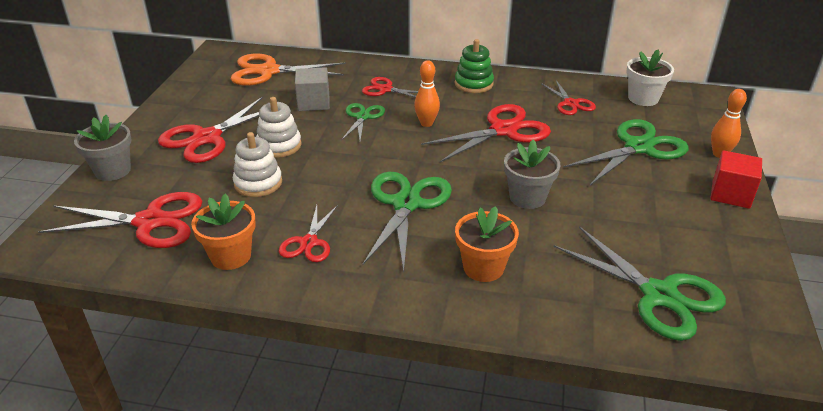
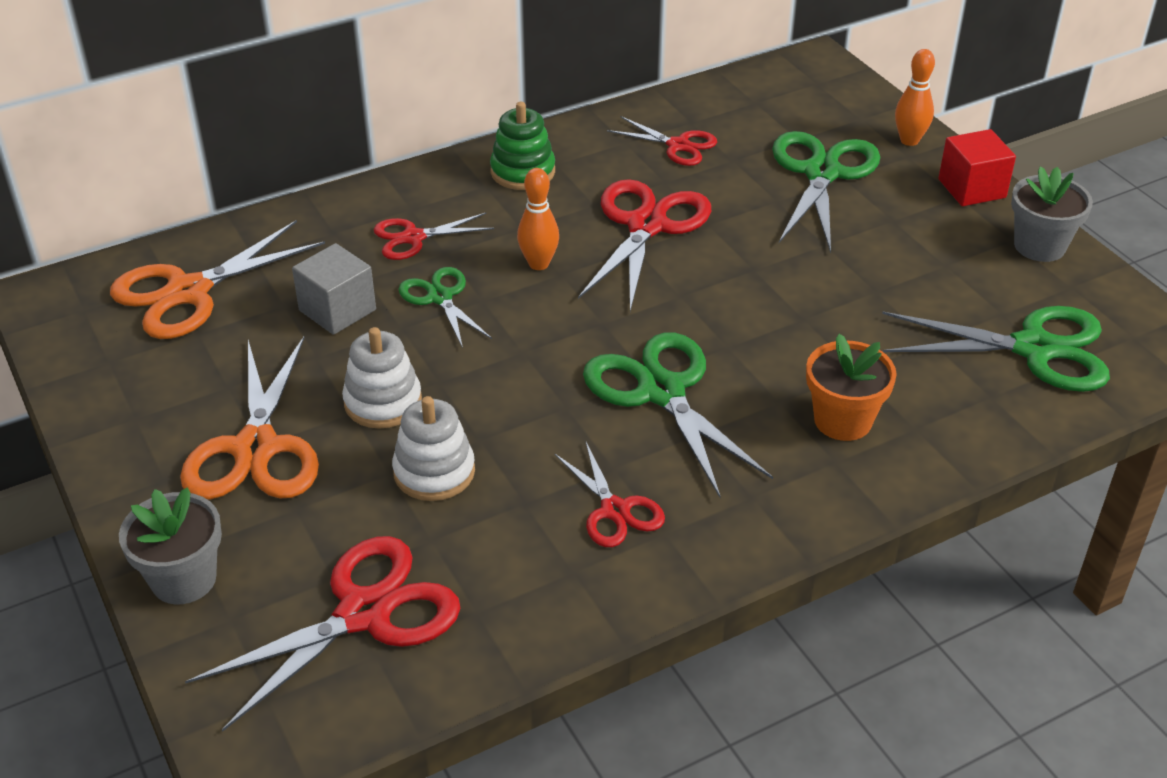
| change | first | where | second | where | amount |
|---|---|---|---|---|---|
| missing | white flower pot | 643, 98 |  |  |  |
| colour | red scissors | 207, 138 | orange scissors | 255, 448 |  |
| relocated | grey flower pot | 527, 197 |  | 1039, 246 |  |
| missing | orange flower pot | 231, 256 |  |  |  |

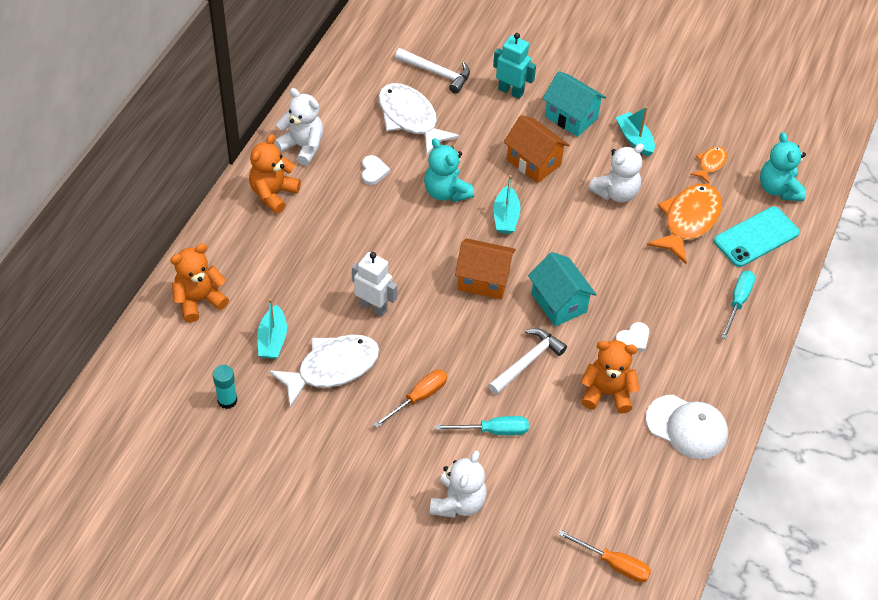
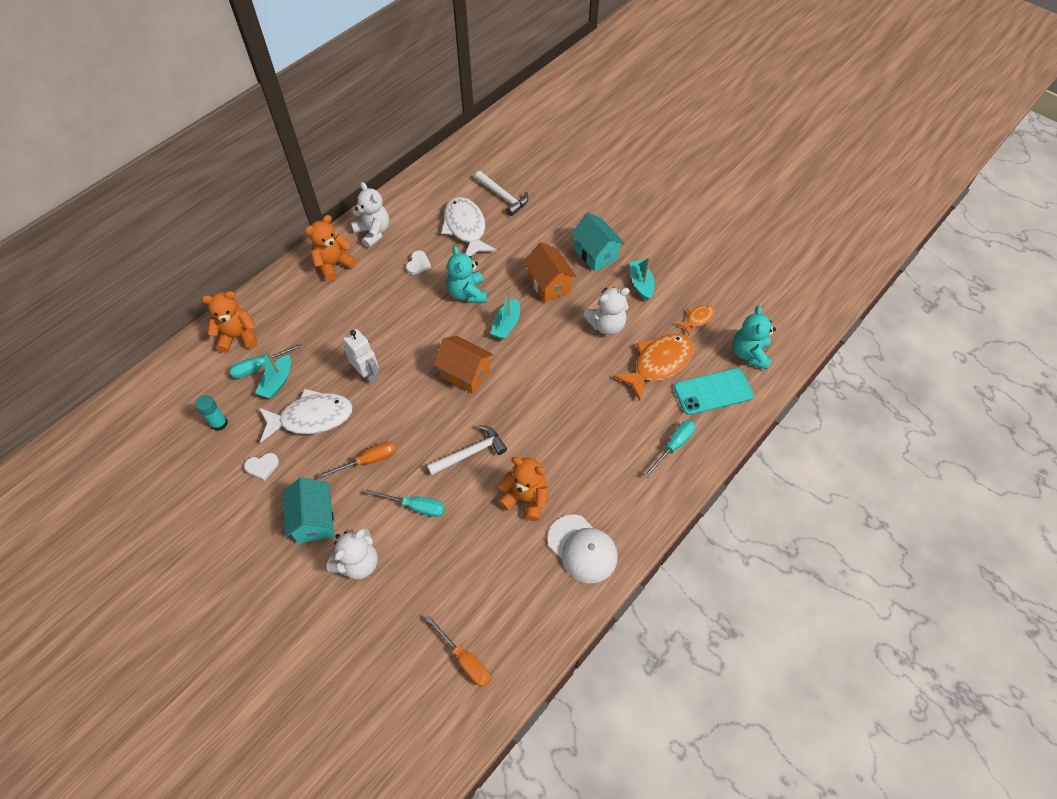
| change | first | where | second | where | amount |
|---|---|---|---|---|---|
| missing | turquoise robot | 511, 91 |  |  |  |
| relocated | turquoise house | 558, 303 |  | 314, 520 |  |
| relocated | white heart | 633, 339 |  | 262, 467 |  |
| appeared |  |  | turquoise screwdriver | 259, 366 |  |

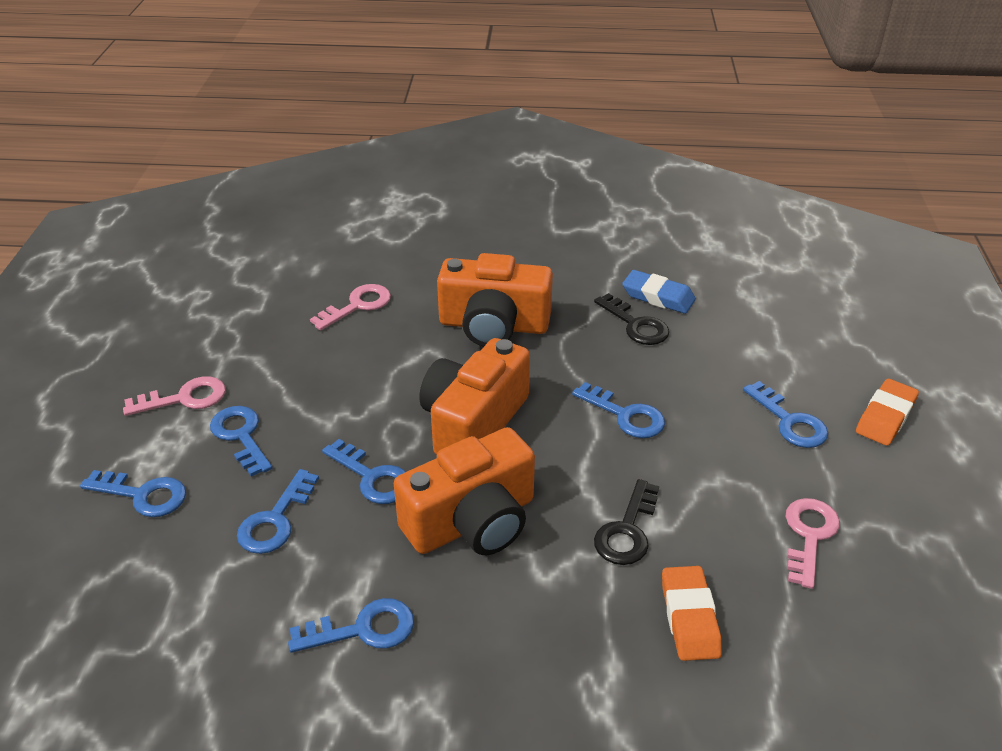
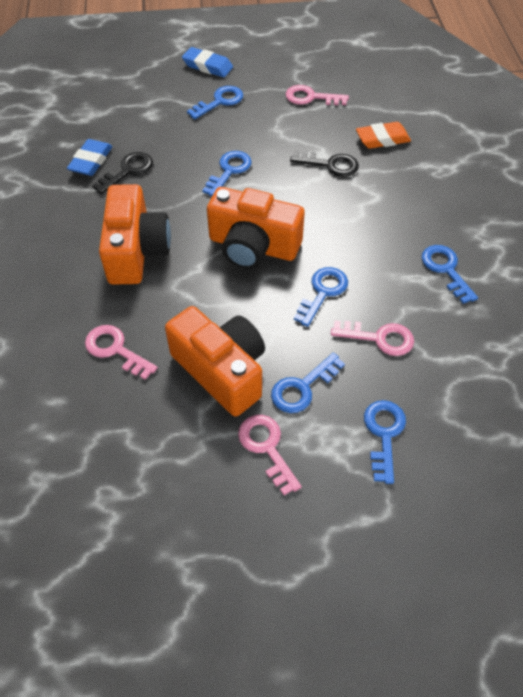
| change | first | where | second | where | amount |
|---|---|---|---|---|---|
| colour | orange eraser | 885, 417 | blue eraser | 207, 66 |  |
| relocated | orange camera | 472, 522 |  | 222, 370 |  |
| colour | blue key | 276, 520 | pink key | 379, 338 |  |

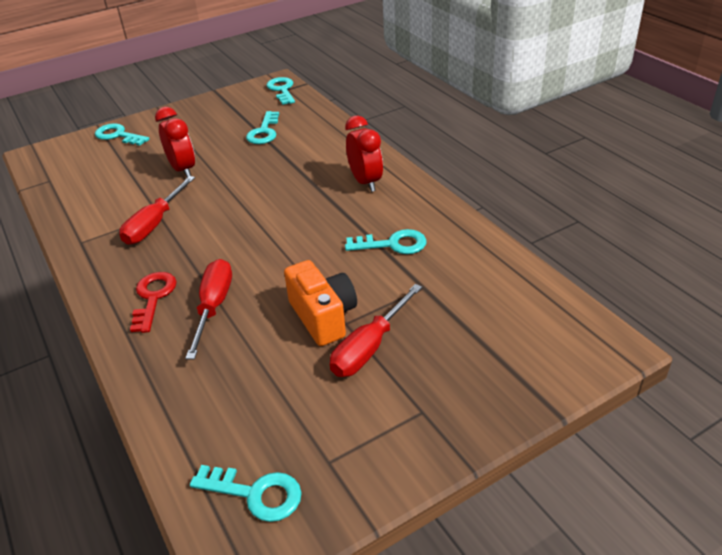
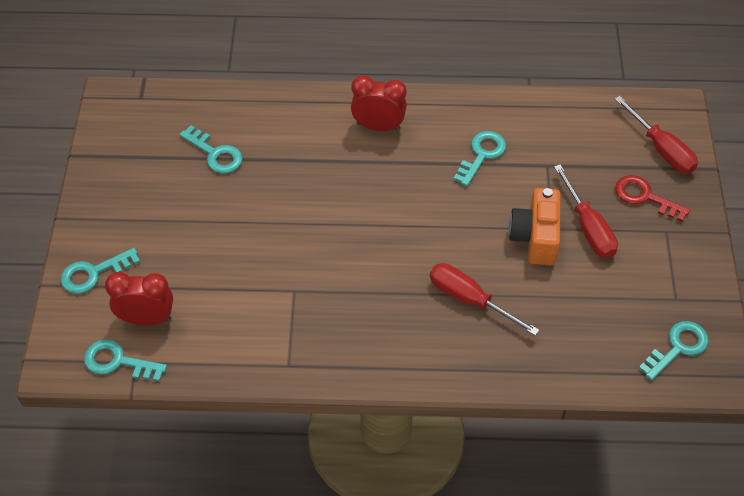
| change | first | where | second | where | amount |
|---|---|---|---|---|---|
| relocated | turquoise key | 282, 90 |  | 118, 362 |  |
| relocated | red clock | 183, 170 |  | 147, 319 |  |
| relocated | red screwdriver | 154, 224 |  | 661, 149 |  |
| spun | orange camera | 323, 317 |  | 535, 237 | 90 degrees counterclockwise |
| relocated | red key | 153, 298 |  | 645, 197 |  |

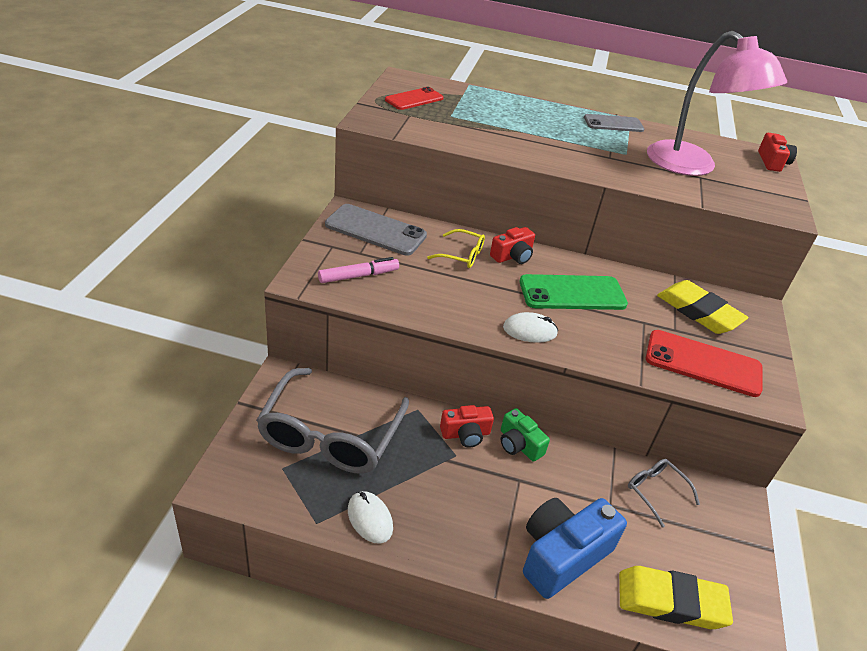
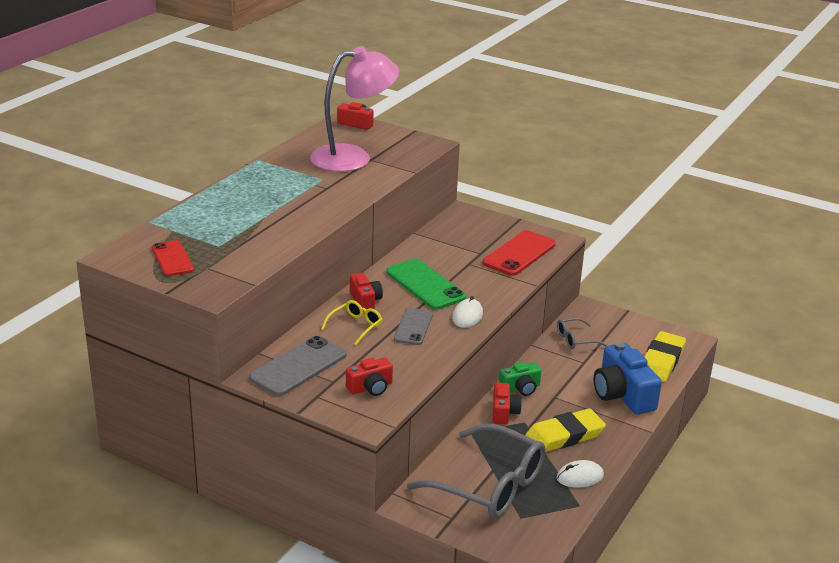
| change | first | where | second | where | amount |
|---|---|---|---|---|---|
| relocated | grey phone | 613, 124 |  | 413, 327 |  |
| exchanged | pink marker | 358, 276 | red camera | 370, 387 |  |
| spun | green phone | 572, 293 |  | 425, 285 | 45 degrees counterclockwise |
| relocated | yellow eraser | 699, 312 |  | 564, 436 |  |

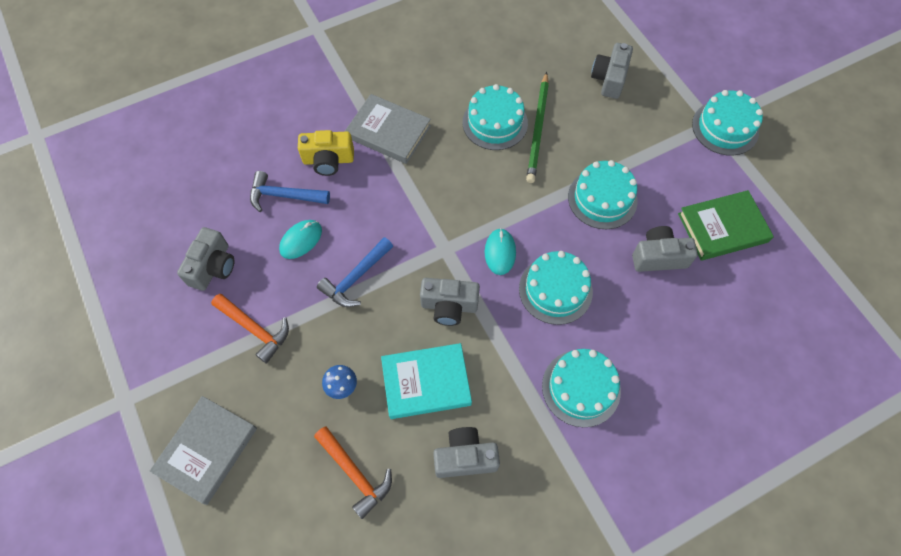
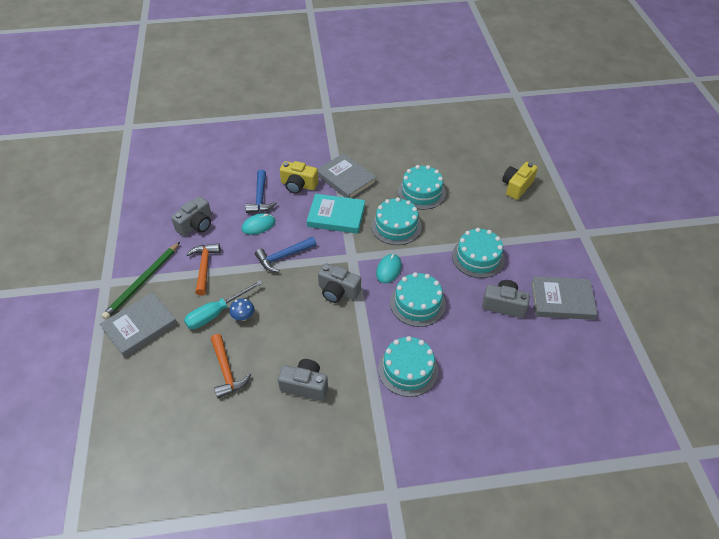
| change | first | where | second | where | amount |
|---|---|---|---|---|---|
| colour | grey camera | 609, 79 | yellow camera | 516, 186 |  |
| relocated | green pencil | 538, 130 |  | 142, 282 |  |
| relocated | turquoise cake | 725, 128 |  | 396, 226 |  |
| spun | blue hammer | 284, 196 |  | 260, 197 | 120 degrees counterclockwise |
| colour | green book | 722, 228 | grey book | 562, 300 |  |
| spun | orange hammer | 255, 329 |  | 204, 267 | 150 degrees counterclockwise |
| relocated | turquoise book | 426, 382 |  | 336, 216 |  |
| appeared |  |  | turquoise screwdriver | 216, 313 |  |

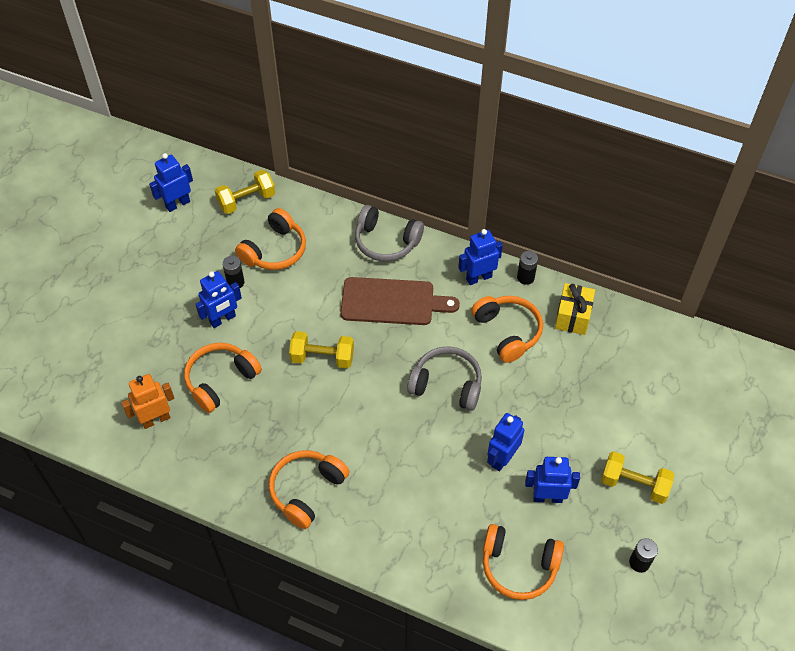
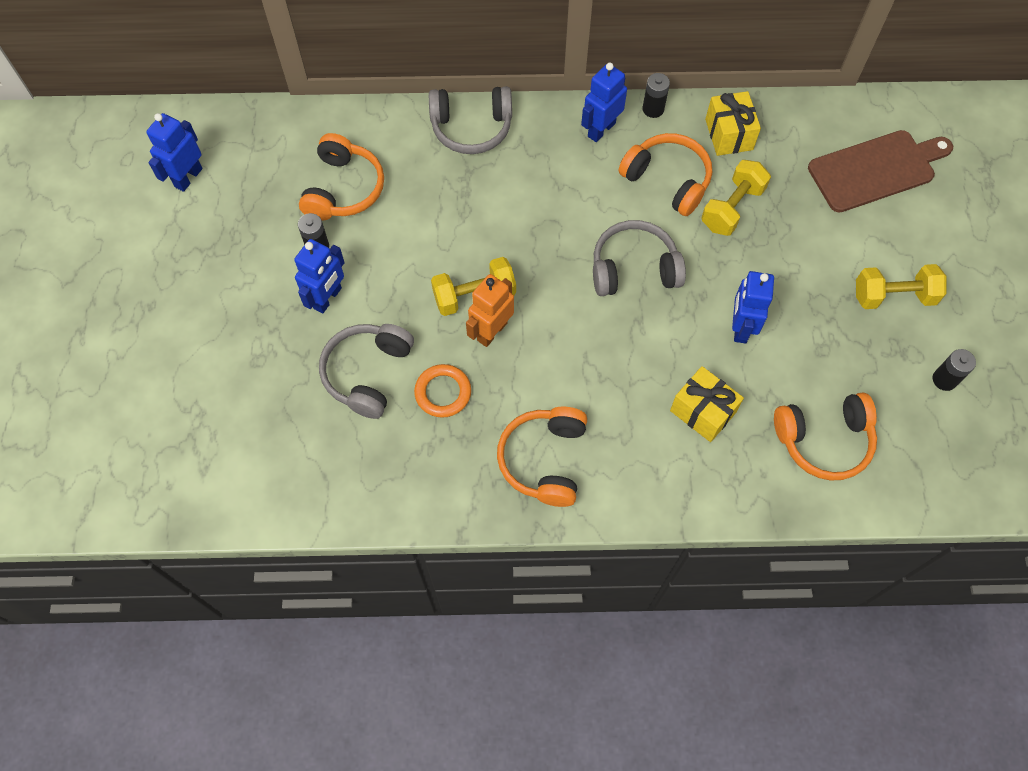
| change | first | where | second | where | amount |
|---|---|---|---|---|---|
| relocated | yellow dumbbell | 246, 200 |  | 732, 208 |  |
| relocated | brown cutting board | 392, 302 |  | 875, 170 |  |
| colour | orange headphones | 220, 380 | grey headphones | 367, 373 |  |
| relocated | orange robot | 156, 419 |  | 491, 331 |  |
| missing | blue robot | 547, 497 |  |  |  |
| appeared |  |  | orange ring | 443, 392 |  |
| appeared |  |  | yellow gift | 702, 411 |  |

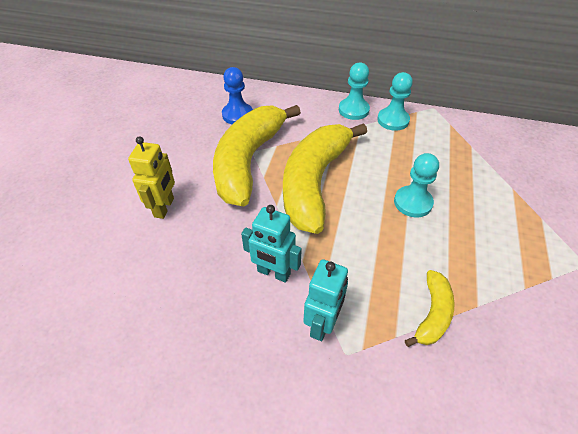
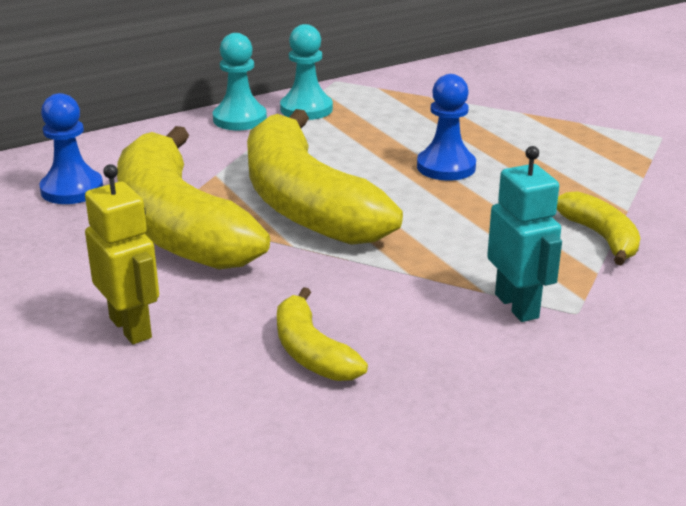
| change | first | where | second | where | amount |
|---|---|---|---|---|---|
| colour | turquoise pawn | 413, 202 | blue pawn | 446, 167 |  |
| missing | turquoise robot | 273, 273 |  |  |  |
| appeared |  |  | yellow banana | 311, 352 |  |

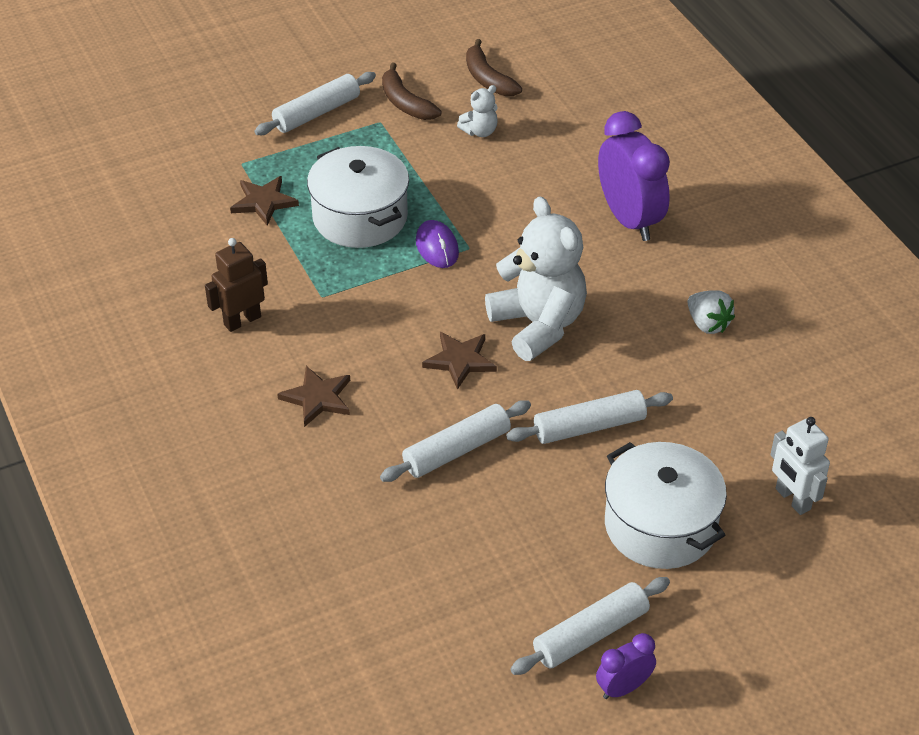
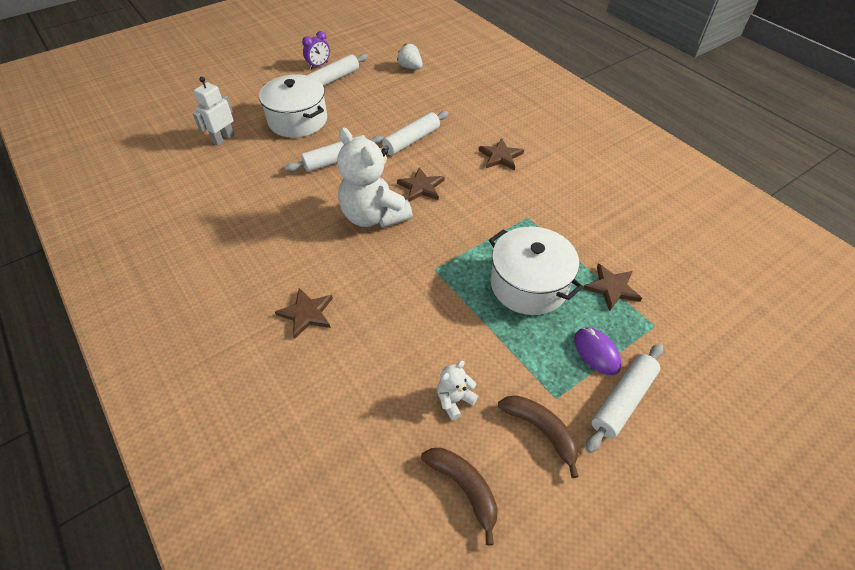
| change | first | where | second | where | amount |
|---|---|---|---|---|---|
| exchanged | purple clock | 629, 219 | brown star | 306, 313 |  |
| relocated | purple mouse | 437, 247 |  | 596, 352 |  |
| missing | brown robot | 242, 320 |  |  |  |
| relocated | white strawberry | 707, 324 |  | 410, 67 |  |
| spun | white robot | 792, 499 |  | 223, 139 | 105 degrees counterclockwise |

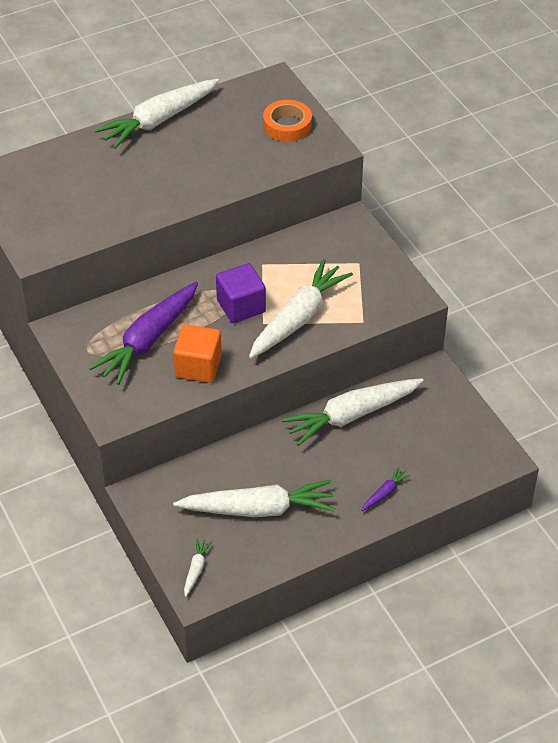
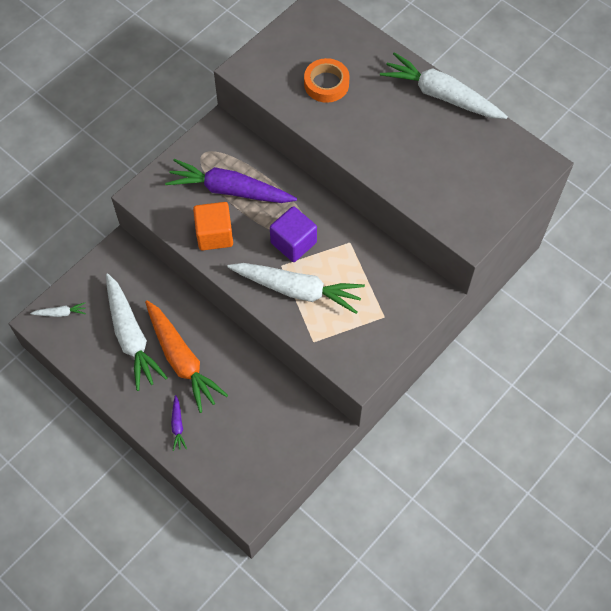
| change | first | where | second | where | amount |
|---|---|---|---|---|---|
| relocated | orange tape | 287, 125 |  | 326, 84 |  |
| missing | white carrot | 352, 415 |  |  |  |
| spun | purple carrot | 384, 493 |  | 177, 425 | 60 degrees clockwise |
| appeared |  |  | orange carrot | 182, 360 |  |

